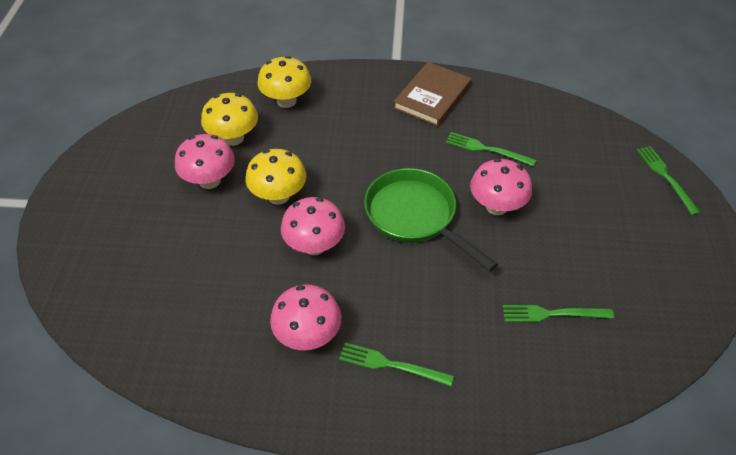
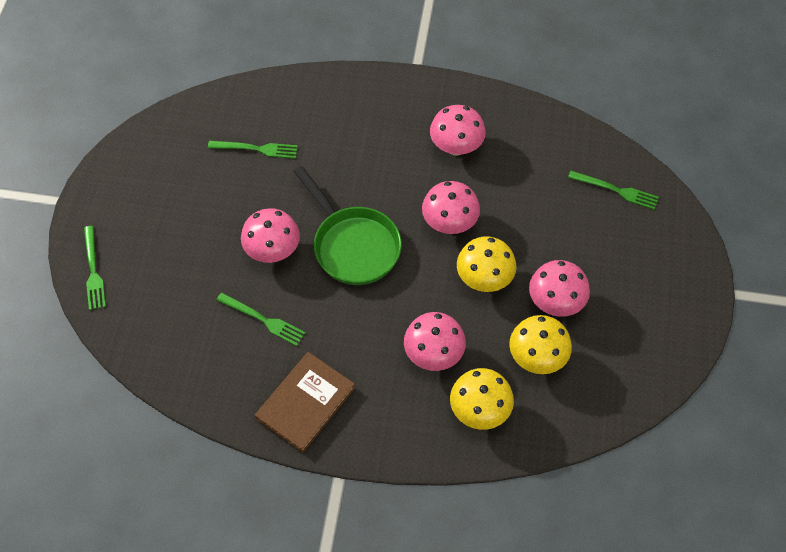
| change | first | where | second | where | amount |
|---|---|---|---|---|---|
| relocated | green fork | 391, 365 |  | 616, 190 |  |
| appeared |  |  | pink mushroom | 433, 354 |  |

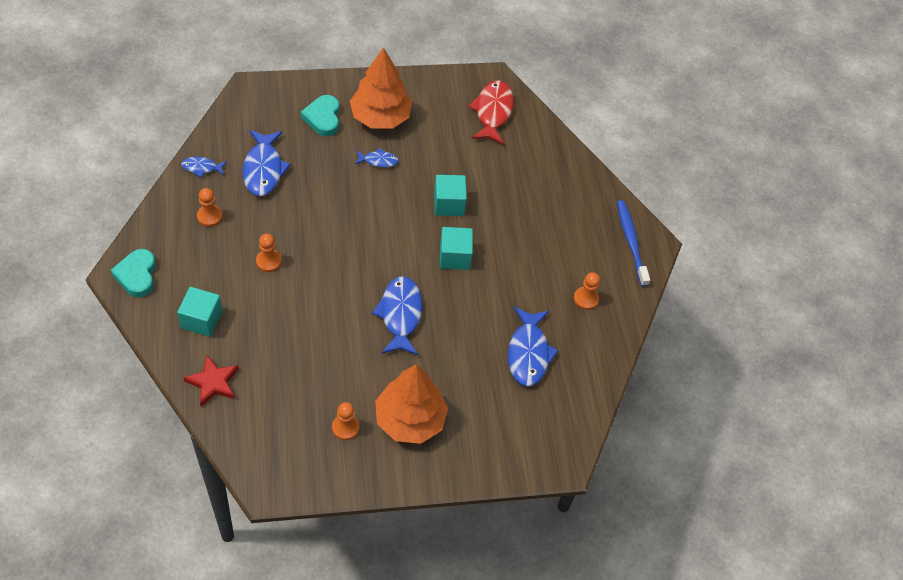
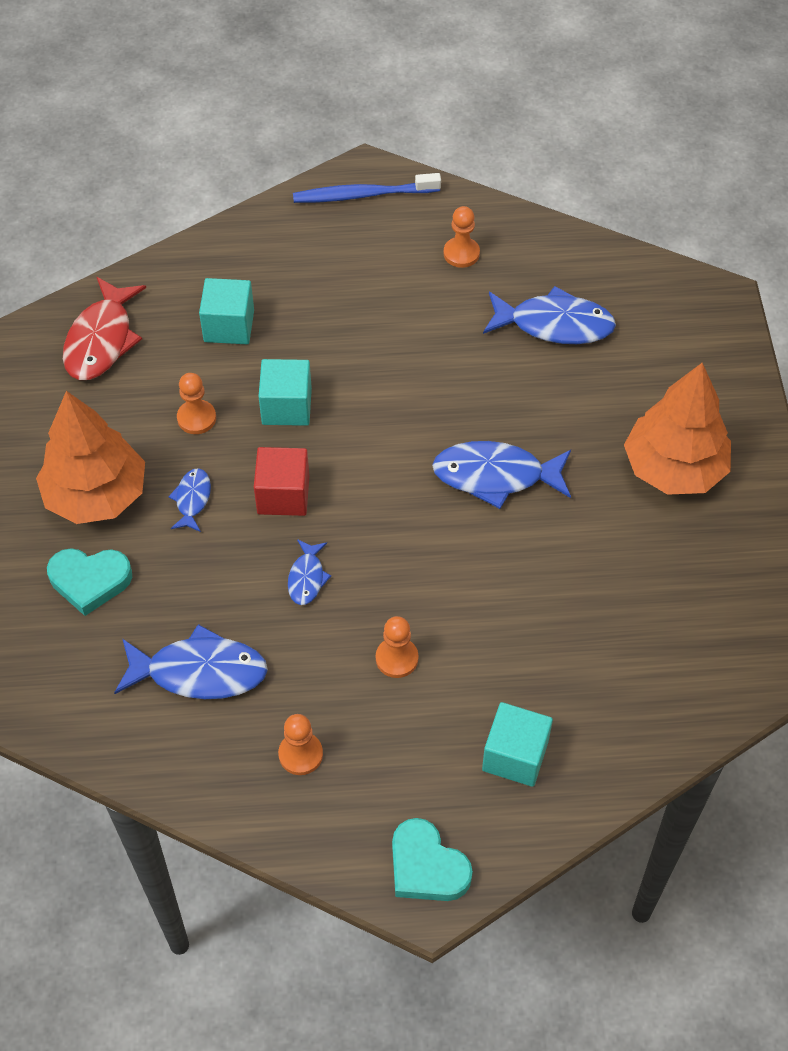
| change | first | where | second | where | amount |
|---|---|---|---|---|---|
| spun | red fish | 492, 112 |  | 101, 340 | 90 degrees counterclockwise |
| relocated | blue fish | 201, 168 |  | 307, 578 |  |
| relocated | turquoise cube | 454, 256 |  | 229, 326 |  |
| spun | turquoise heart | 137, 275 |  | 426, 866 | 45 degrees clockwise |
| missing | red star | 213, 383 |  |  |  |
| relocated | orange pawn | 345, 427 |  | 196, 418 |  |
| appeared |  |  | red cube | 283, 495 |  |

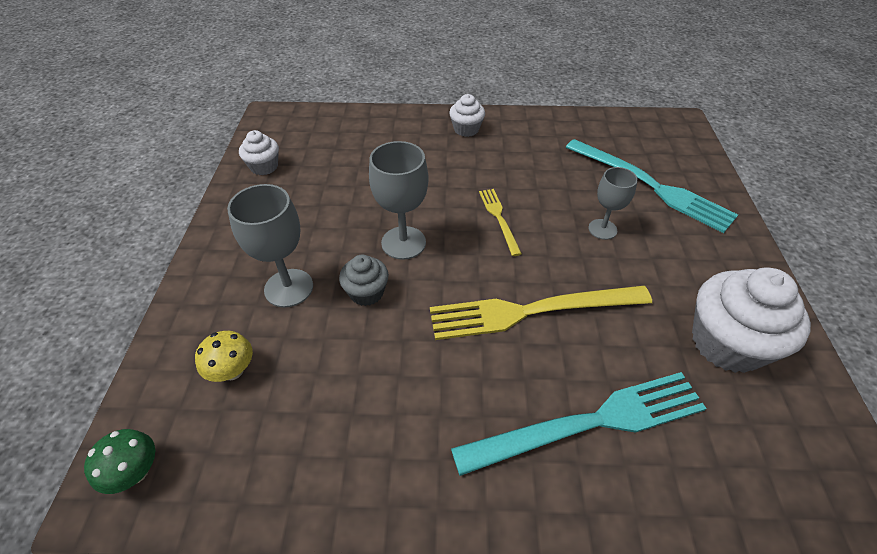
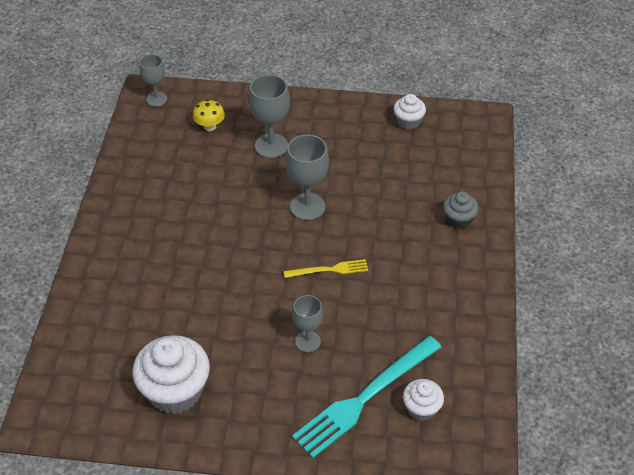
| change | first | where | second | where | amount |
|---|---|---|---|---|---|
| relocated | white cupcake | 466, 129 |  | 421, 408 |  |
| relocated | grey cupcake | 366, 292 |  | 458, 219 |  |
| missing | yellow fork | 532, 311 |  |  |  |
| missing | turquoise fork | 589, 423 |  |  |  |
| exchanged | green mushroom | 136, 472 | grey goblet | 156, 99 |  |

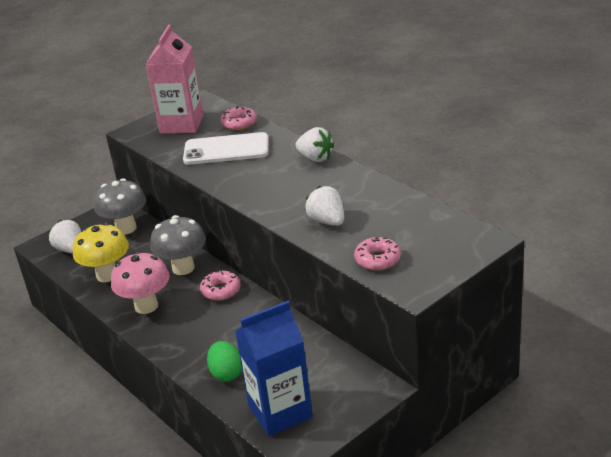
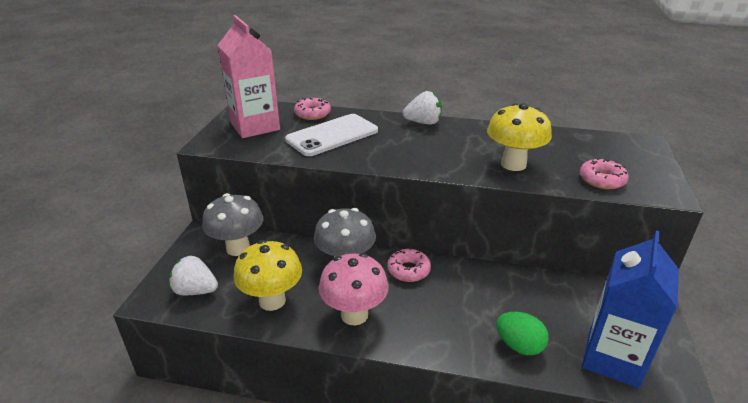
| change | first | where | second | where | amount |
|---|---|---|---|---|---|
| exchanged | white strawberry | 327, 221 | yellow mushroom | 513, 164 |  |

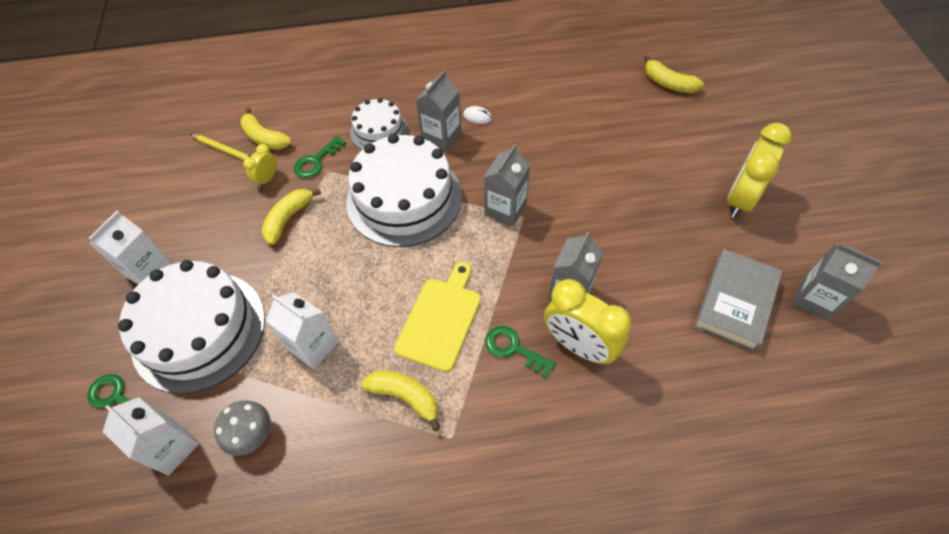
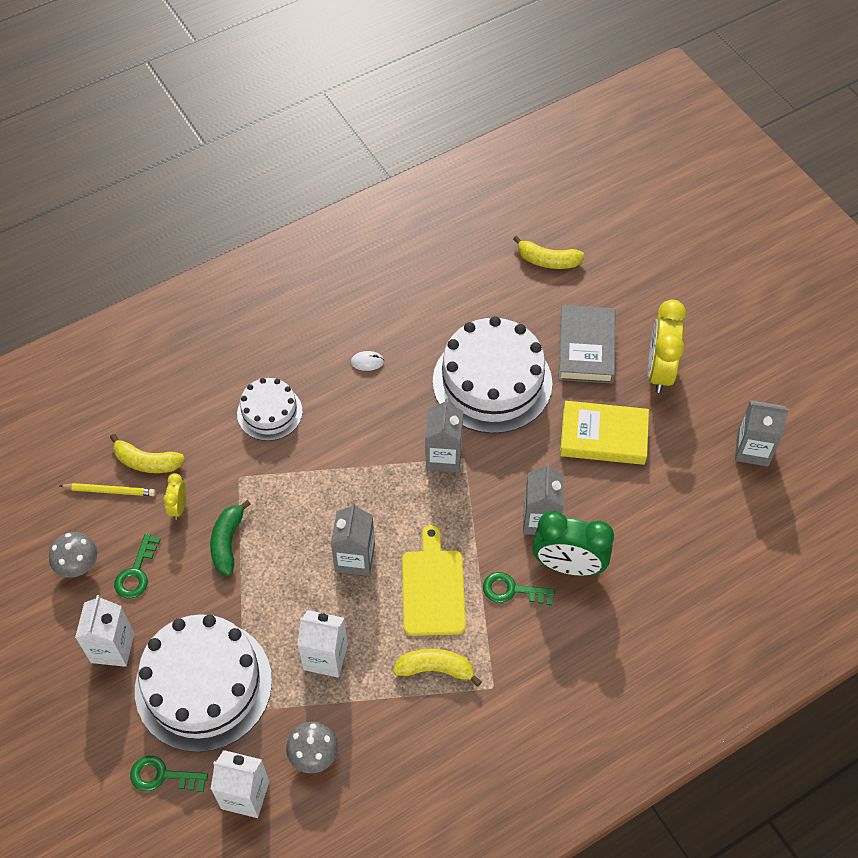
| change | first | where | second | where | amount |
|---|---|---|---|---|---|
| relocated | grey carton | 441, 136 |  | 355, 558 |  |
| relocated | white cake | 404, 198 |  | 492, 382 |  |
| relocated | green key | 316, 161 |  | 136, 572 |  |
| colour | yellow banana | 288, 219 | green banana | 227, 542 |  |
| relocated | grey book | 735, 302 |  | 586, 348 |  |
| colour | yellow clock | 579, 345 | green clock | 568, 566 |  |
| appeared |  |  | yellow book | 603, 437 |  |
| appeared |  |  | grey mushroom | 78, 565 |  |

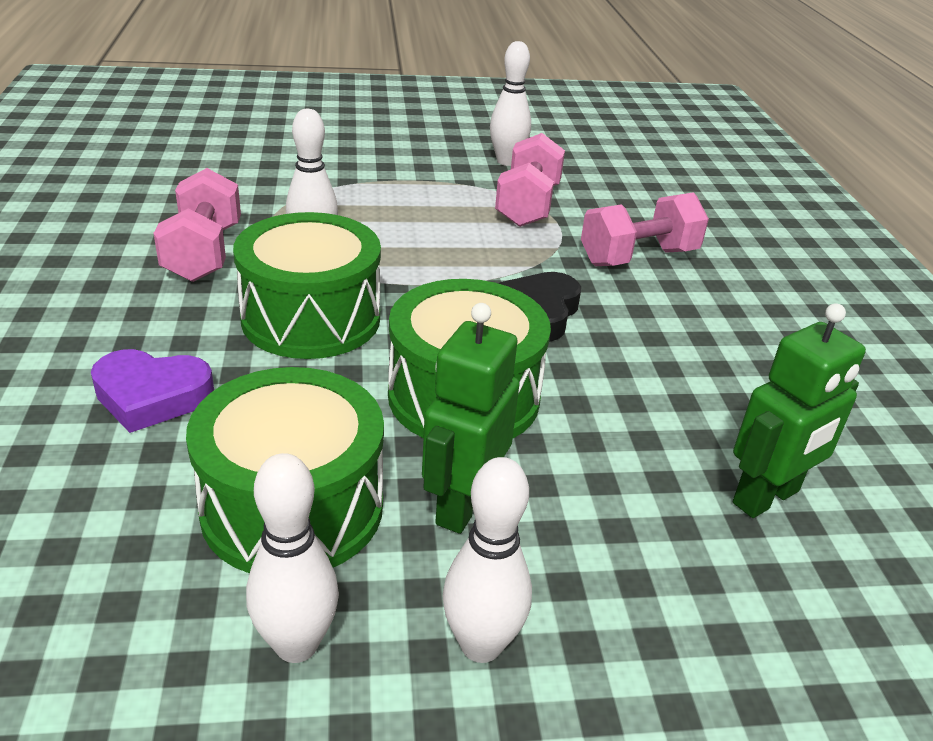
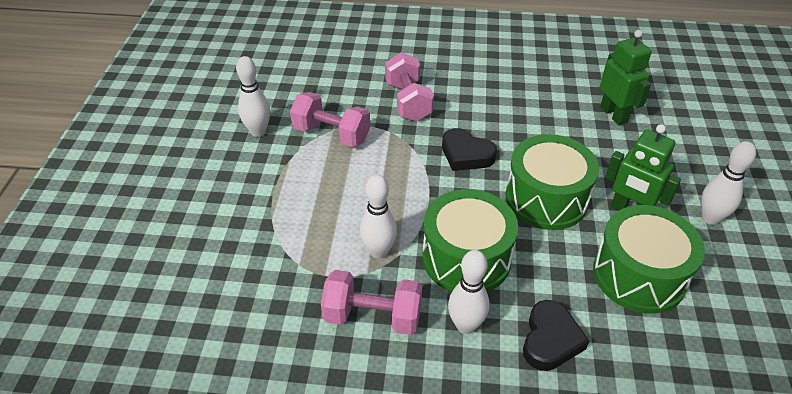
| change | first | where | second | where | amount |
|---|---|---|---|---|---|
| colour | purple heart | 152, 396 | black heart | 550, 340 |  |
| relocated | white bowling pin | 296, 645 |  | 465, 325 |  |

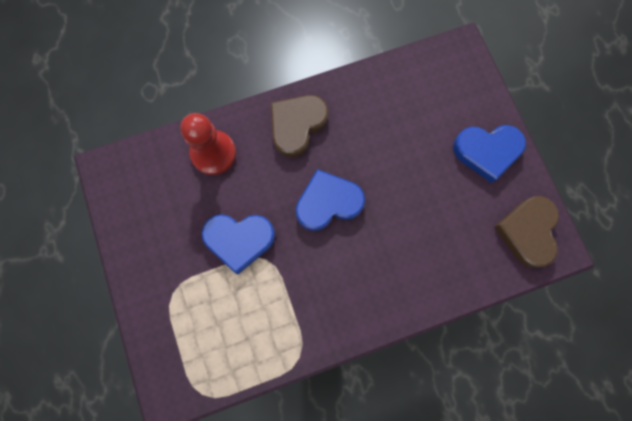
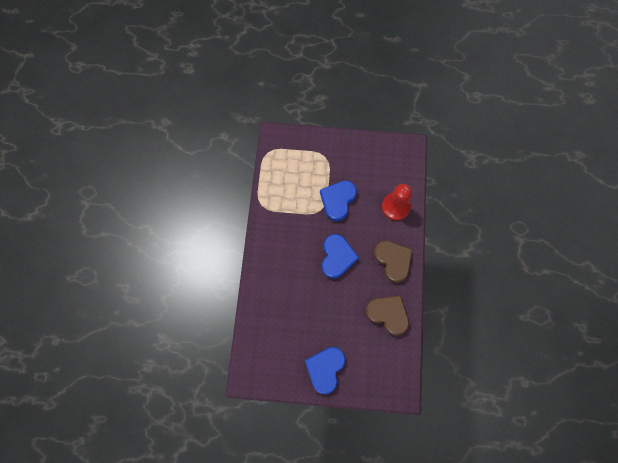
| change | first | where | second | where | amount |
|---|---|---|---|---|---|
| relocated | brown heart | 527, 231 |  | 388, 314 |  |

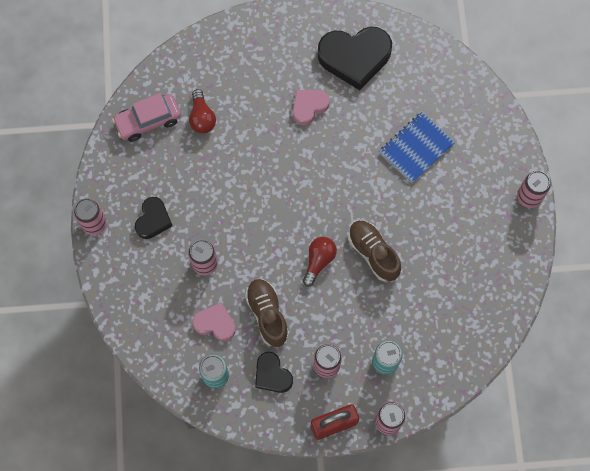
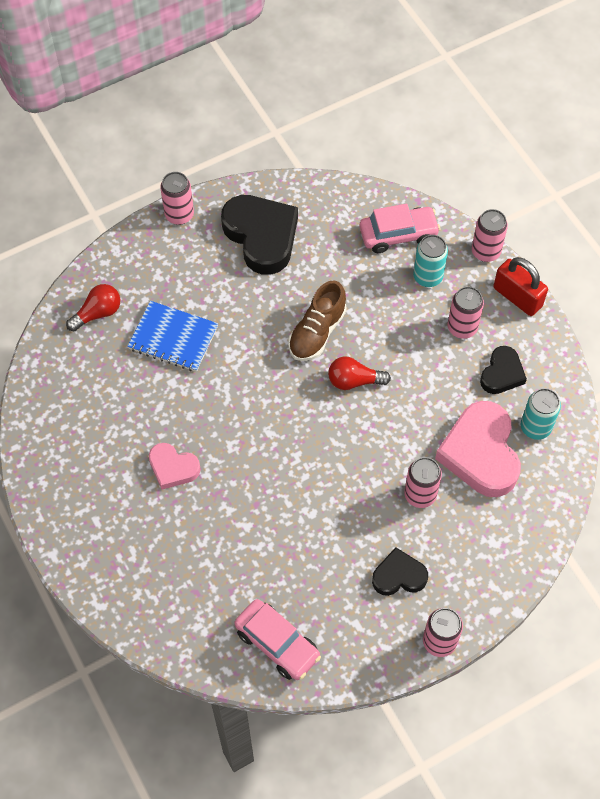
| change | first | where | second | where | amount |
|---|---|---|---|---|---|
| relocated | black heart | 355, 58 |  | 261, 236 |  |
| relocated | red light bulb | 202, 118 |  | 98, 313 |  |
| missing | brown shoe | 267, 314 |  |  |  |
| size | pink heart | 215, 323 |  | 480, 453 | x1.82 |
| appeared |  |  | pink car | 398, 234 |  |

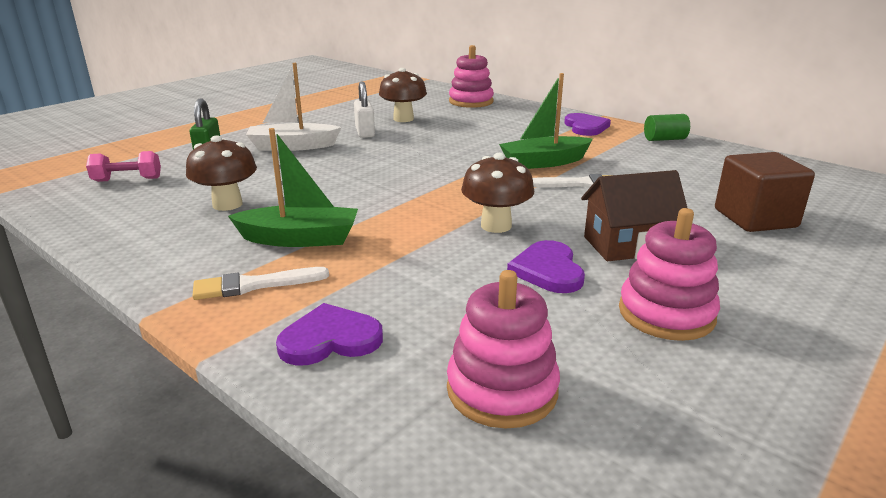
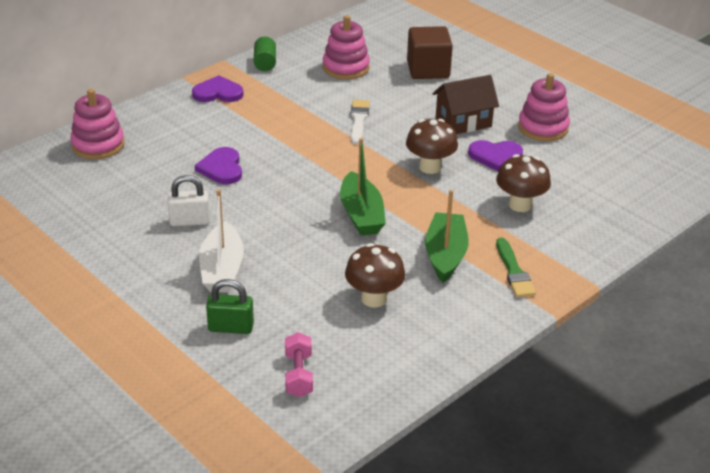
| change | first | where | second | where | amount |
|---|---|---|---|---|---|
| relocated | brown mushroom | 403, 119 |  | 520, 205 |  |
| relocated | green boat | 544, 162 |  | 361, 214 |  |
| spun | brown house | 628, 245 |  | 463, 122 | 75 degrees clockwise |
| colour | white brush | 254, 285 | green brush | 514, 271 |  |
| relocated | pink stacking toy | 502, 390 |  | 346, 68 |  |
| relocated | purple heart | 330, 339 |  | 221, 168 |  |

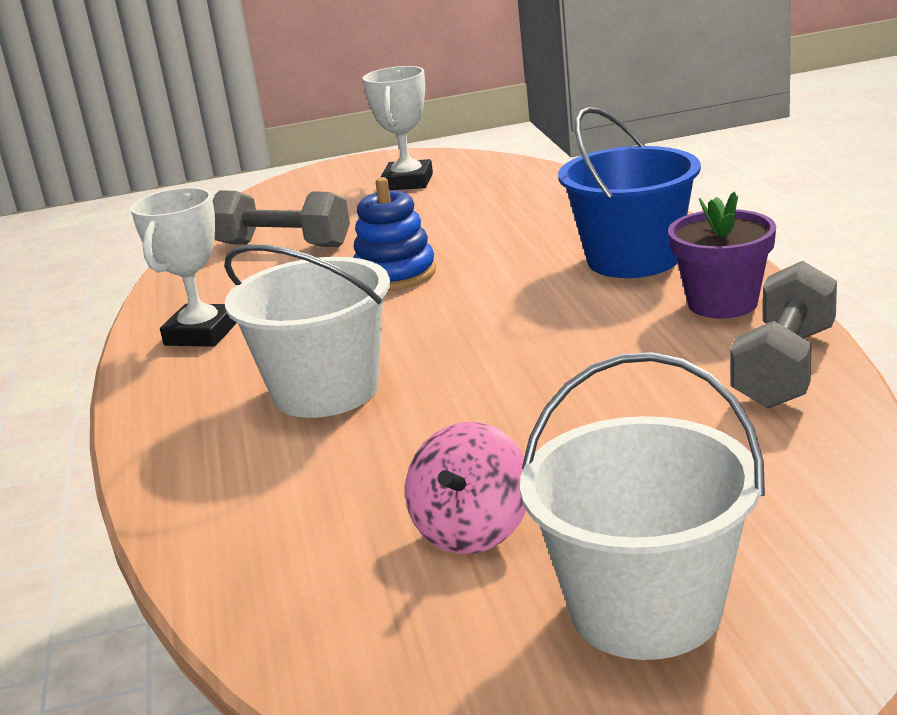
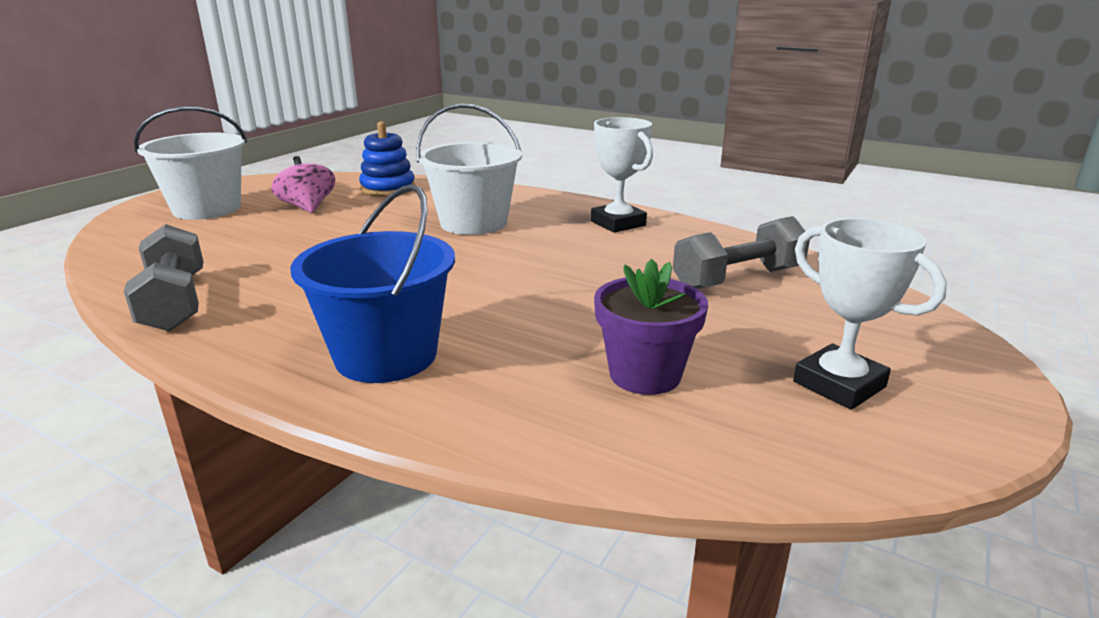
| change | first | where | second | where | amount |
|---|---|---|---|---|---|
| relocated | blue stacking toy | 395, 274 |  | 388, 189 |  |
| relocated | purple flower pot | 722, 303 |  | 645, 375 |  |

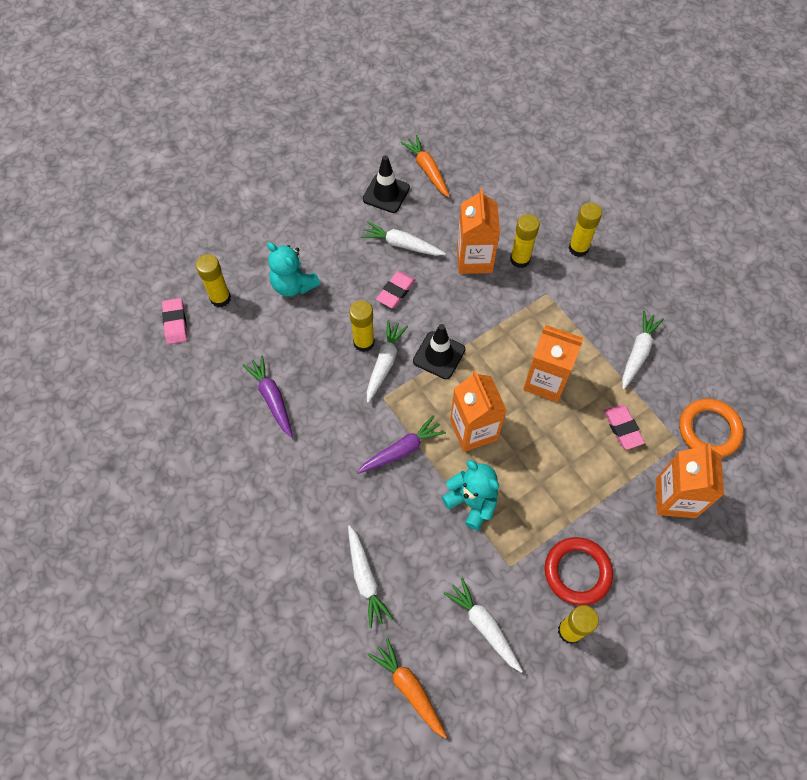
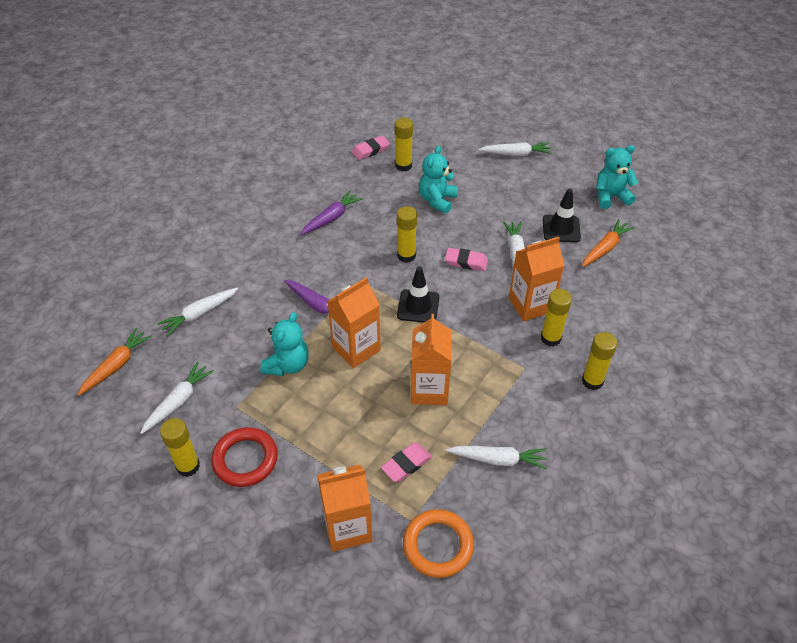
| change | first | where | second | where | amount |
|---|---|---|---|---|---|
| relocated | white carrot | 384, 363 |  | 516, 154 |  |
| appeared |  |  | turquoise teddy bear | 611, 196 |  |

